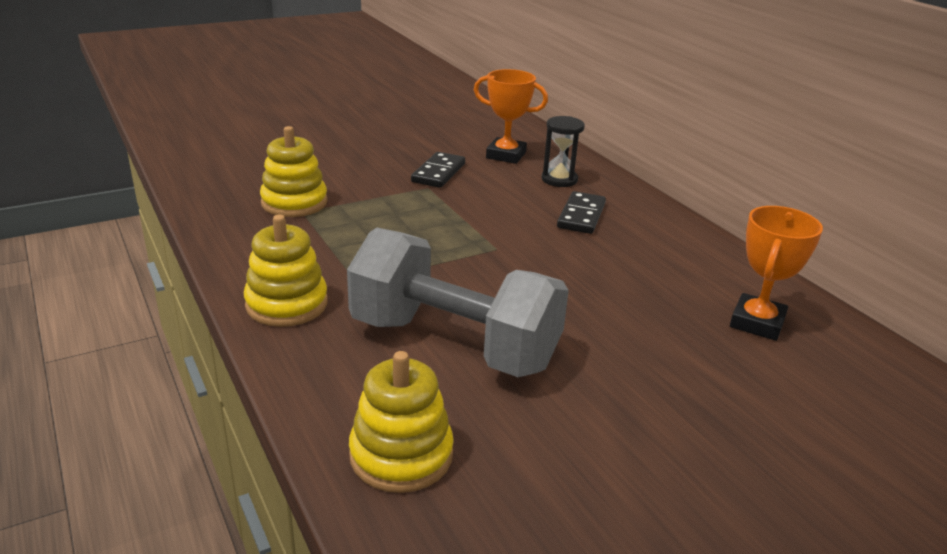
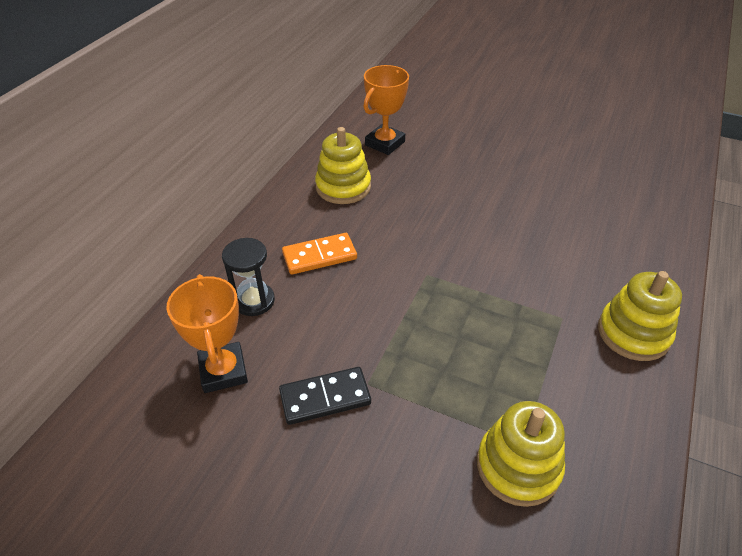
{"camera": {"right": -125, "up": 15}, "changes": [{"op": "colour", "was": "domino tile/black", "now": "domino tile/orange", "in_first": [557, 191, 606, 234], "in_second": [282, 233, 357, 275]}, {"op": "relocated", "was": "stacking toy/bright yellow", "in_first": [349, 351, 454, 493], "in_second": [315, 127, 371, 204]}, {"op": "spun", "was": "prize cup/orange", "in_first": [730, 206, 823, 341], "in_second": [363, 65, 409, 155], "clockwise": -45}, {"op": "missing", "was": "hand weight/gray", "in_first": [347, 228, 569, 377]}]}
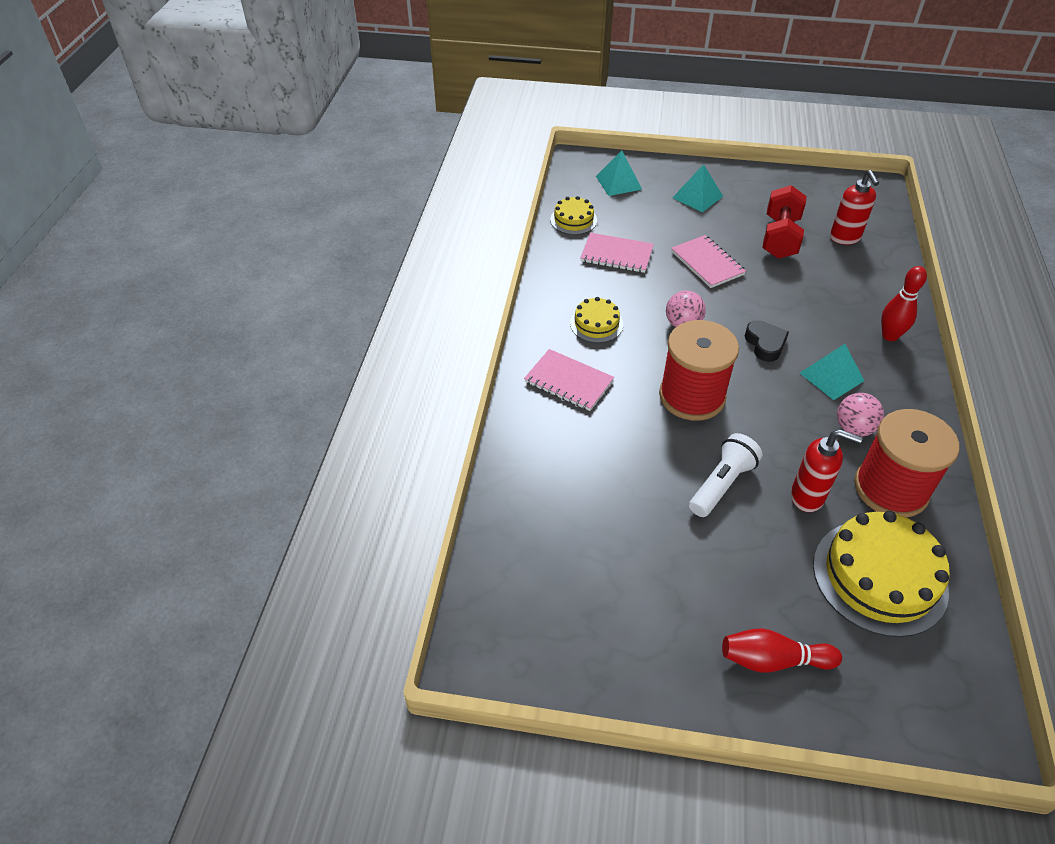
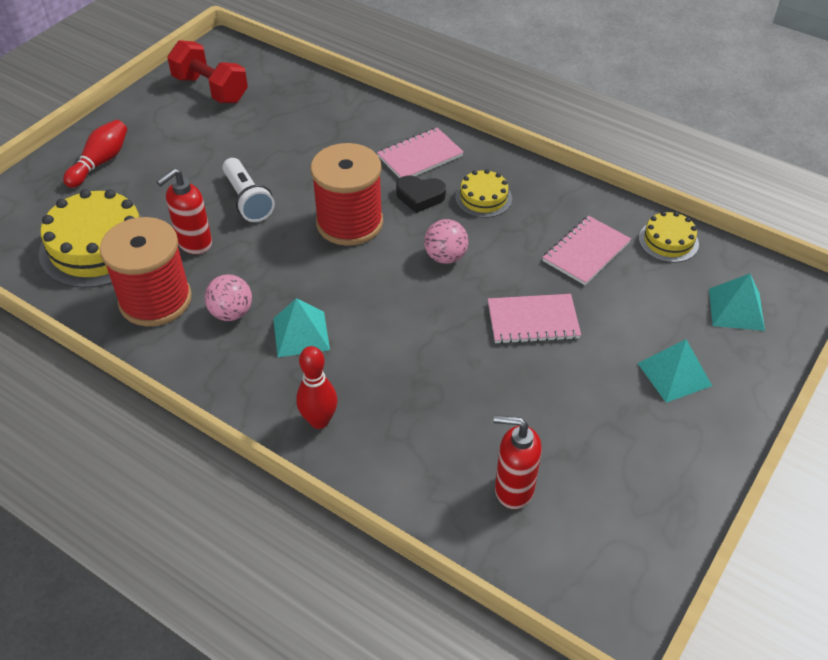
{"camera": {"right": 115, "up": 0}, "changes": [{"op": "relocated", "was": "hand weight/crimson", "in_first": [762, 185, 806, 259], "in_second": [167, 40, 248, 103]}, {"op": "relocated", "was": "love heart/black", "in_first": [745, 320, 789, 362], "in_second": [396, 175, 446, 213]}]}
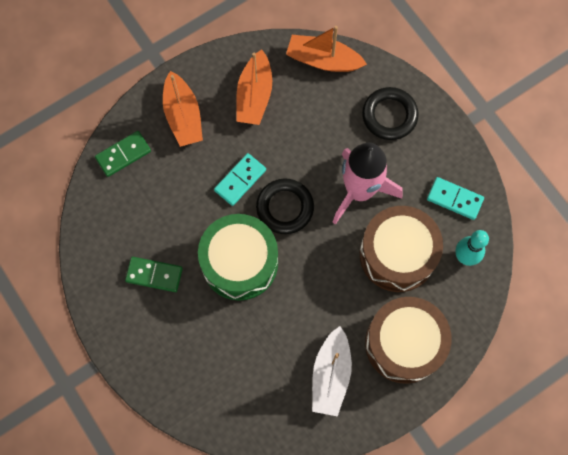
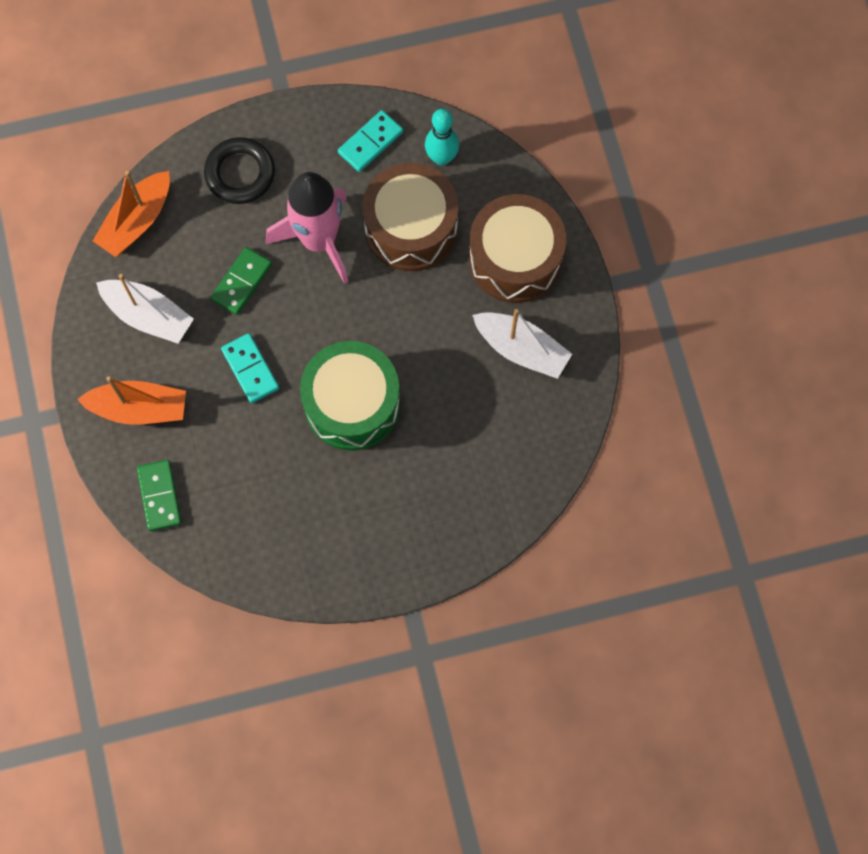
{"camera": {"right": -70, "up": 0}, "changes": [{"op": "colour", "was": "toy boat/orange", "now": "toy boat/white", "in_first": [236, 49, 272, 125], "in_second": [96, 274, 194, 344]}, {"op": "relocated", "was": "domino tile/emerald", "in_first": [125, 257, 183, 292], "in_second": [211, 247, 272, 315]}, {"op": "missing", "was": "torus/black", "in_first": [256, 178, 314, 234]}]}
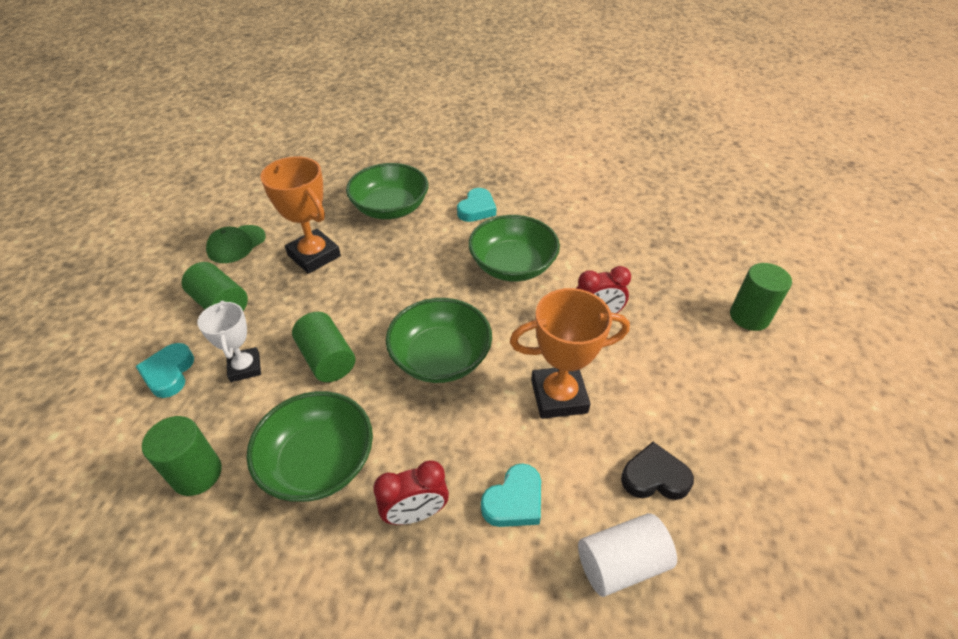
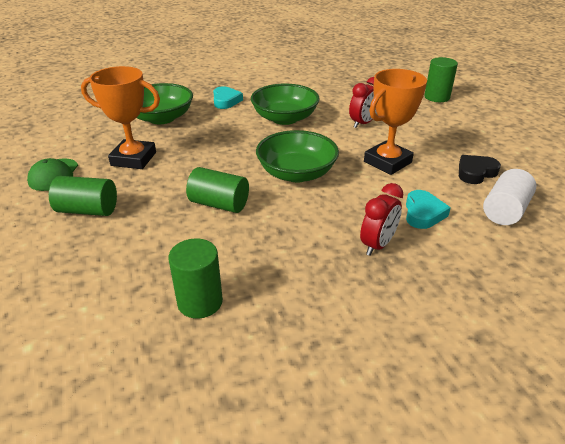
{"camera": {"right": -35, "up": -10}, "changes": [{"op": "missing", "was": "love heart/turquoise", "in_first": [136, 343, 194, 398]}, {"op": "missing", "was": "prize cup/white", "in_first": [197, 301, 261, 382]}, {"op": "missing", "was": "serving bowl/emerald", "in_first": [246, 391, 373, 502]}]}
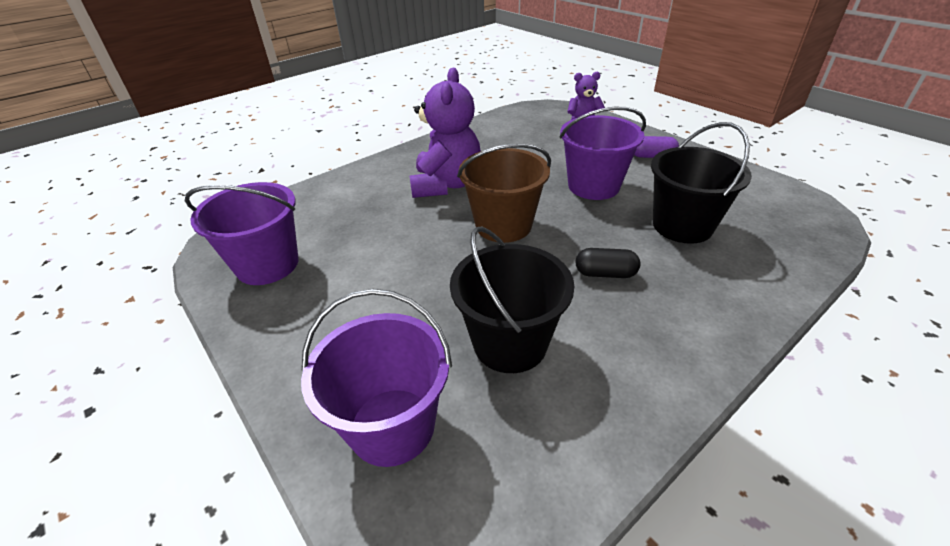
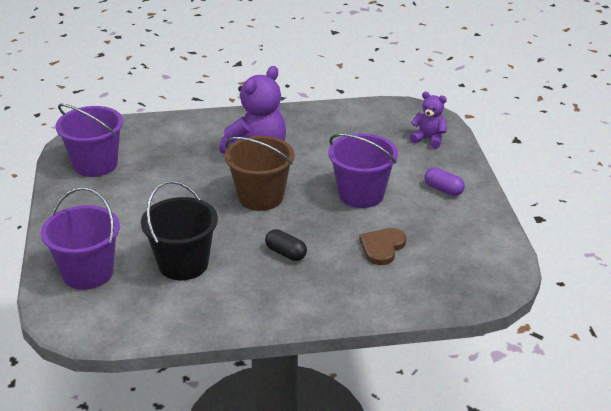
{"camera": {"right": 30, "up": -5}, "changes": [{"op": "exchanged", "was": "bucket/black", "now": "love heart/russet", "in_first": [651, 122, 752, 244], "in_second": [359, 228, 407, 265]}]}
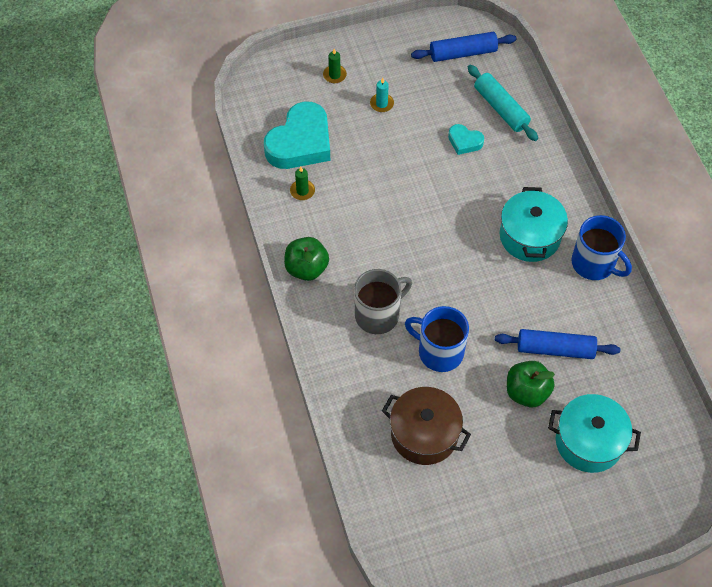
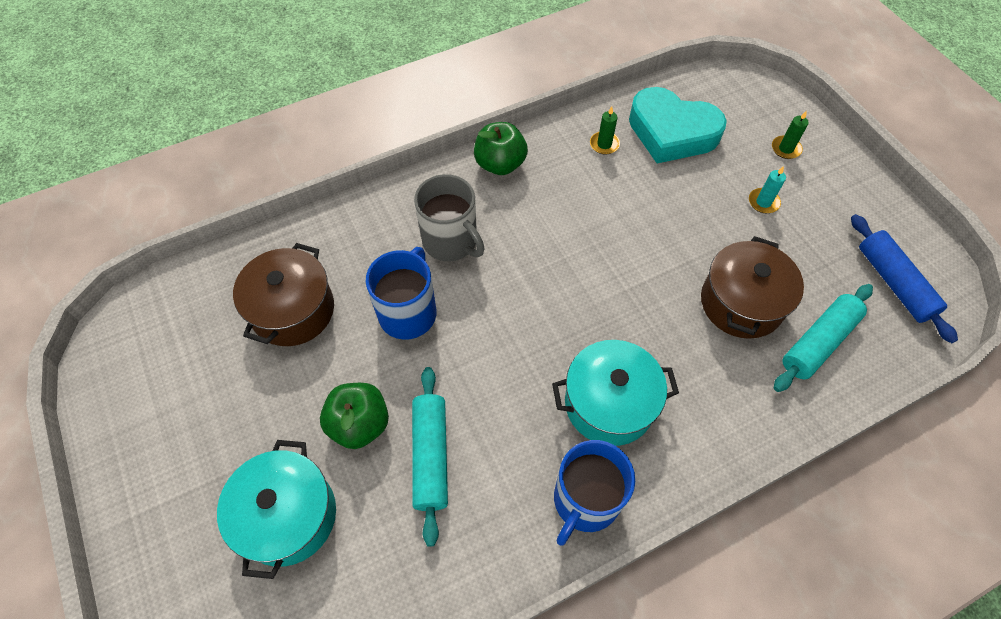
{"camera": {"right": 80, "up": 0}, "changes": [{"op": "colour", "was": "rolling pin/royal blue", "now": "rolling pin/turquoise", "in_first": [495, 329, 620, 359], "in_second": [412, 367, 448, 547]}, {"op": "exchanged", "was": "love heart/turquoise", "now": "stockpot/russet", "in_first": [448, 124, 484, 155], "in_second": [701, 236, 804, 339]}]}
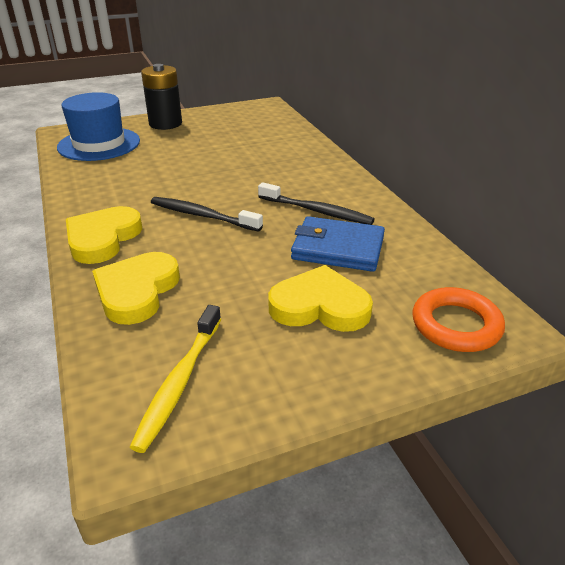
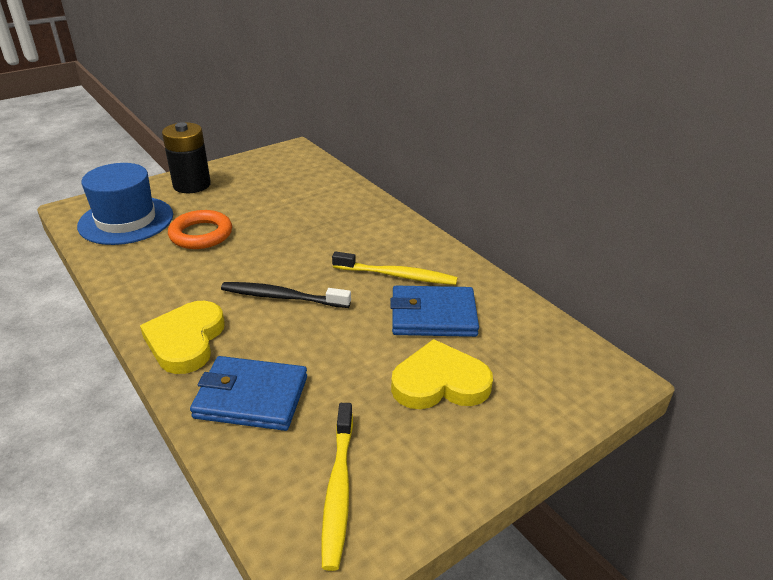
{"camera": {"right": -15, "up": 0}, "changes": [{"op": "relocated", "was": "torus/orange", "in_first": [413, 287, 505, 352], "in_second": [168, 210, 232, 249]}, {"op": "exchanged", "was": "love heart/bright yellow", "now": "card wallet/royal blue", "in_first": [92, 252, 180, 325], "in_second": [190, 356, 307, 431]}, {"op": "colour", "was": "dental brush/black", "now": "dental brush/bright yellow", "in_first": [258, 182, 374, 225], "in_second": [332, 252, 457, 285]}]}
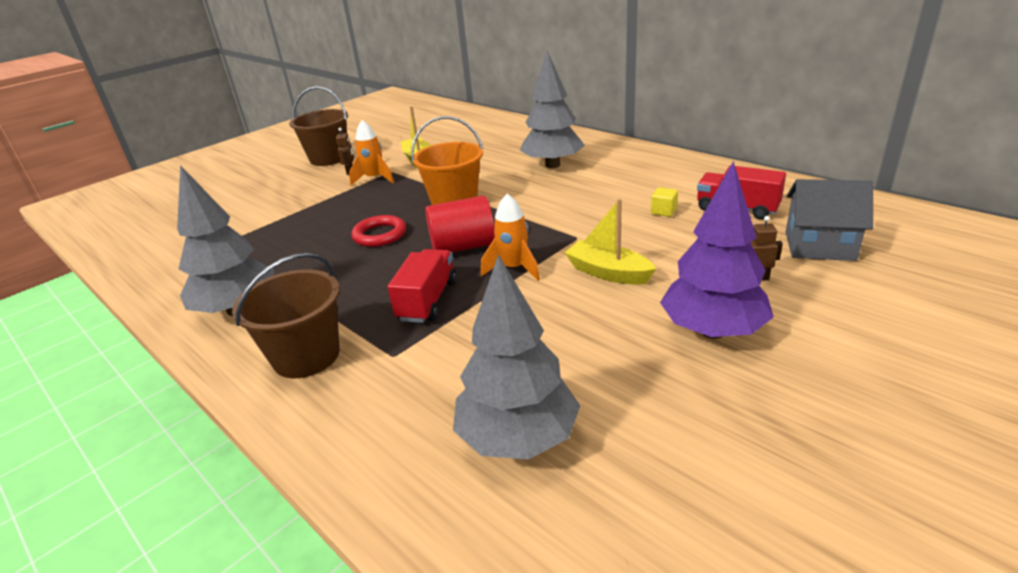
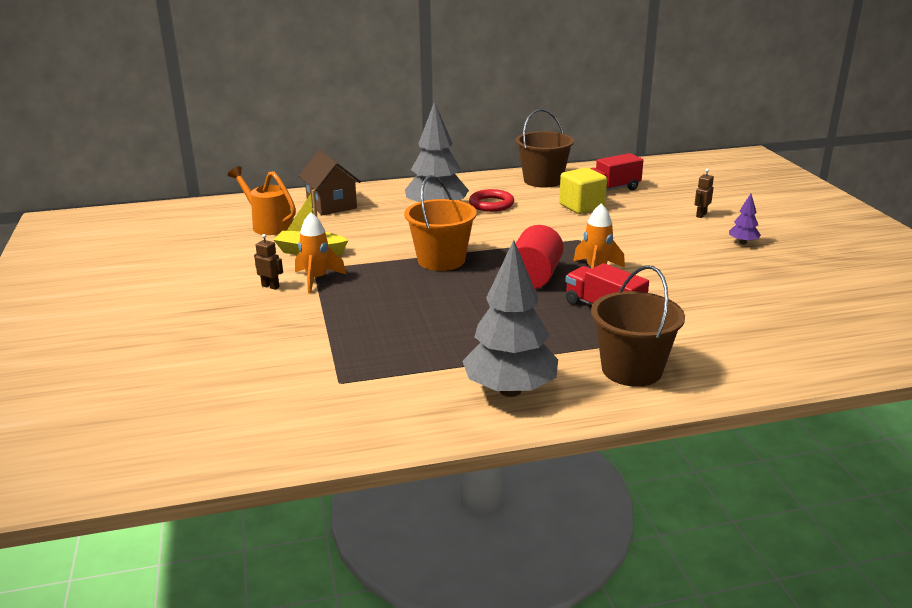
{"camera": {"right": -60, "up": -5}, "changes": [{"op": "appeared", "now": "sprinkling can/orange", "in_second": [228, 166, 296, 235]}, {"op": "appeared", "now": "cottage/russet", "in_second": [299, 150, 361, 215]}, {"op": "relocated", "was": "torus/crimson", "in_first": [351, 215, 406, 247], "in_second": [469, 189, 514, 212]}, {"op": "relocated", "was": "bucket/russet", "in_first": [289, 86, 348, 166], "in_second": [515, 109, 574, 188]}, {"op": "size", "was": "solid cube/bright yellow", "in_first": [651, 187, 678, 217], "in_second": [559, 168, 607, 214], "ratio": 1.94}, {"op": "size", "was": "fir tree/royal purple", "in_first": [660, 161, 774, 339], "in_second": [729, 194, 761, 244], "ratio": 0.44}, {"op": "missing", "was": "fir tree/gray", "in_first": [453, 254, 580, 460]}, {"op": "missing", "was": "toy boat/bright yellow", "in_first": [564, 199, 656, 285]}, {"op": "missing", "was": "cottage/gray", "in_first": [786, 179, 873, 261]}]}
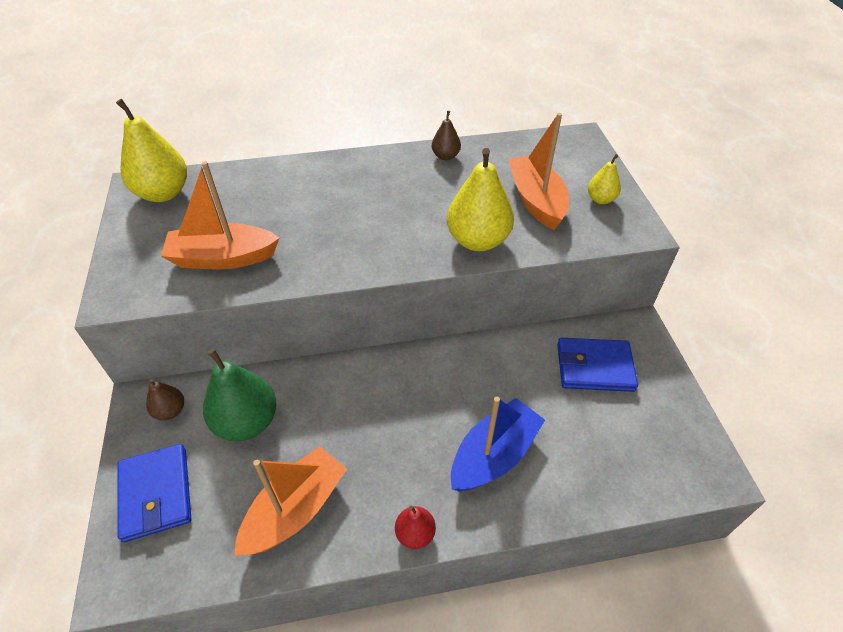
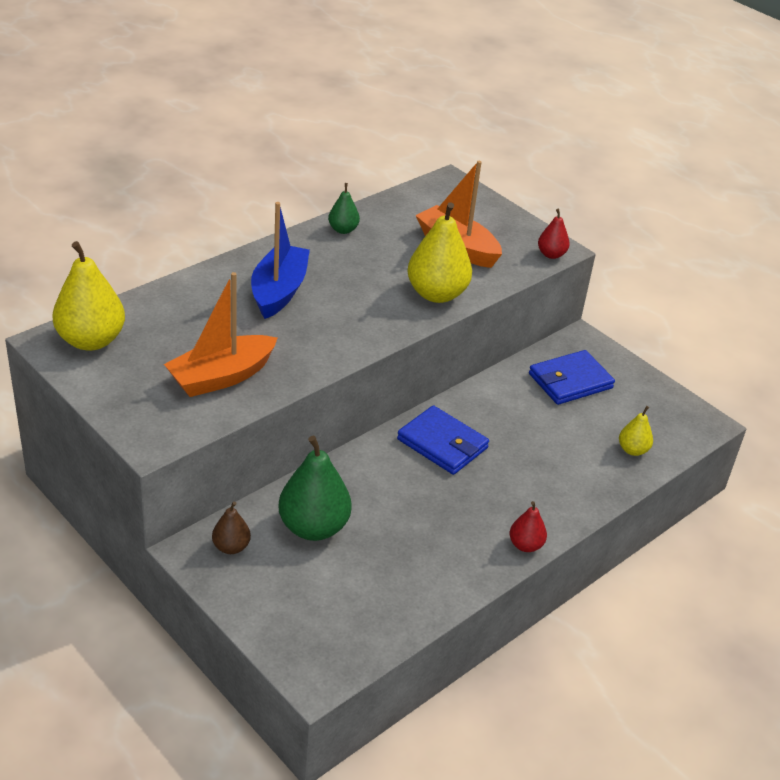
{"camera": {"right": -35, "up": -10}, "changes": [{"op": "relocated", "was": "toy boat/royal blue", "in_first": [451, 397, 545, 491], "in_second": [251, 202, 310, 319]}, {"op": "colour", "was": "pear/russet", "now": "pear/emerald", "in_first": [432, 111, 461, 160], "in_second": [328, 183, 360, 234]}, {"op": "relocated", "was": "card wallet/royal blue", "in_first": [117, 444, 191, 542], "in_second": [397, 405, 489, 475]}, {"op": "appeared", "now": "pear/crimson", "in_second": [538, 209, 570, 259]}, {"op": "relocated", "was": "pear/bright yellow", "in_first": [588, 154, 621, 204], "in_second": [619, 406, 653, 456]}, {"op": "missing", "was": "toy boat/orange", "in_first": [234, 446, 347, 556]}]}
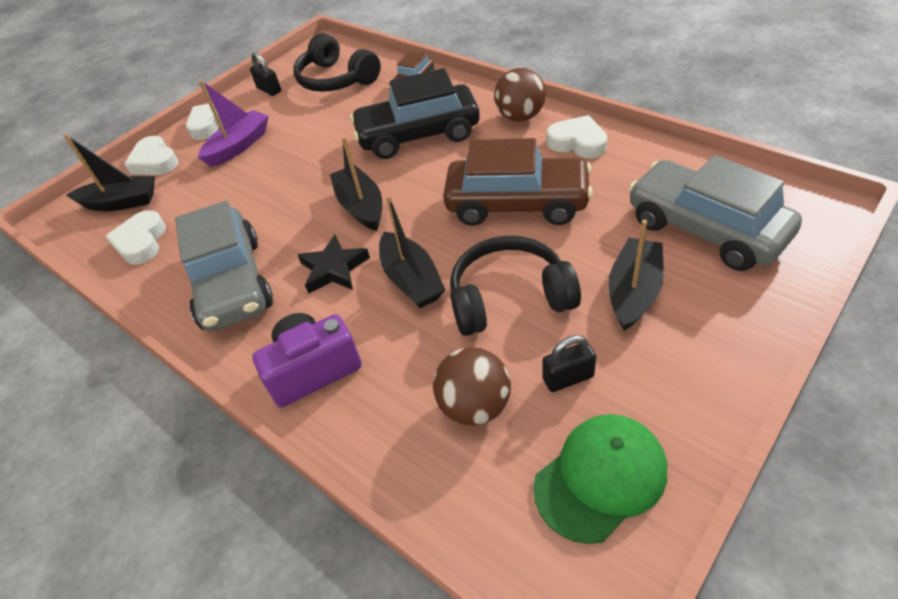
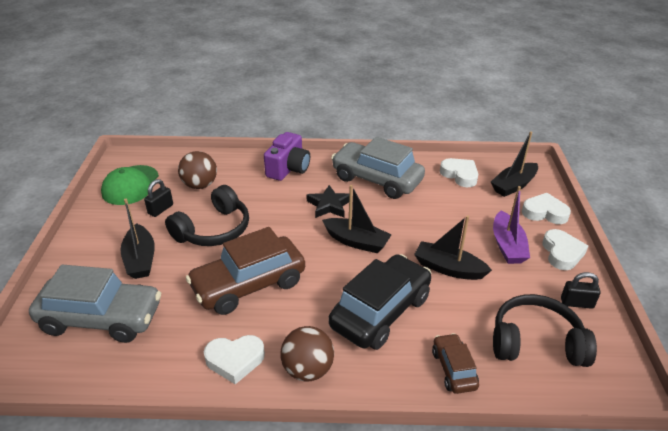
{"camera": {"right": 135, "up": -10}, "changes": [{"op": "relocated", "was": "toy boat/black", "in_first": [379, 195, 445, 308], "in_second": [414, 215, 492, 280]}]}
